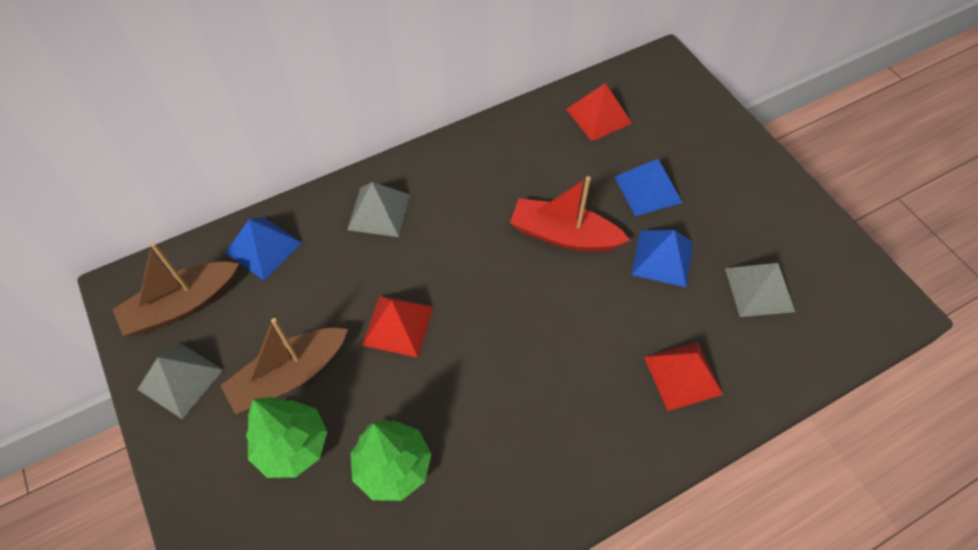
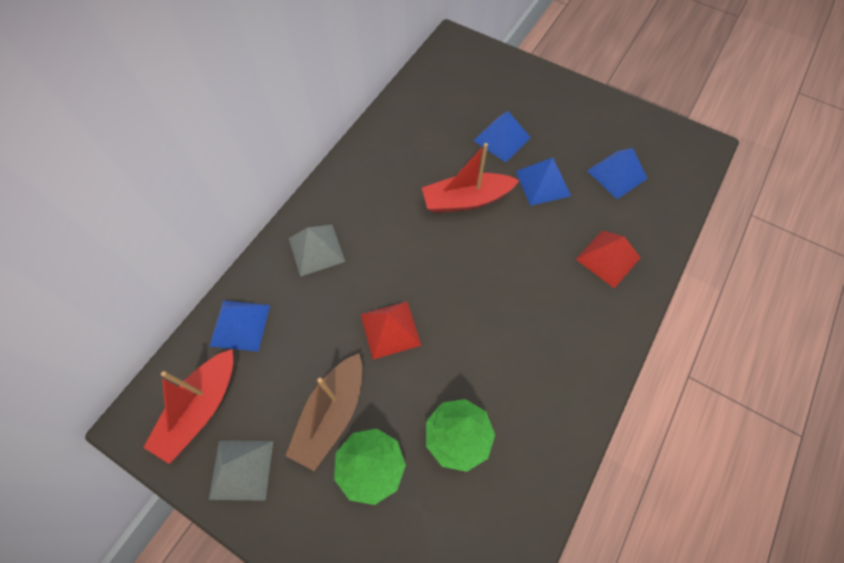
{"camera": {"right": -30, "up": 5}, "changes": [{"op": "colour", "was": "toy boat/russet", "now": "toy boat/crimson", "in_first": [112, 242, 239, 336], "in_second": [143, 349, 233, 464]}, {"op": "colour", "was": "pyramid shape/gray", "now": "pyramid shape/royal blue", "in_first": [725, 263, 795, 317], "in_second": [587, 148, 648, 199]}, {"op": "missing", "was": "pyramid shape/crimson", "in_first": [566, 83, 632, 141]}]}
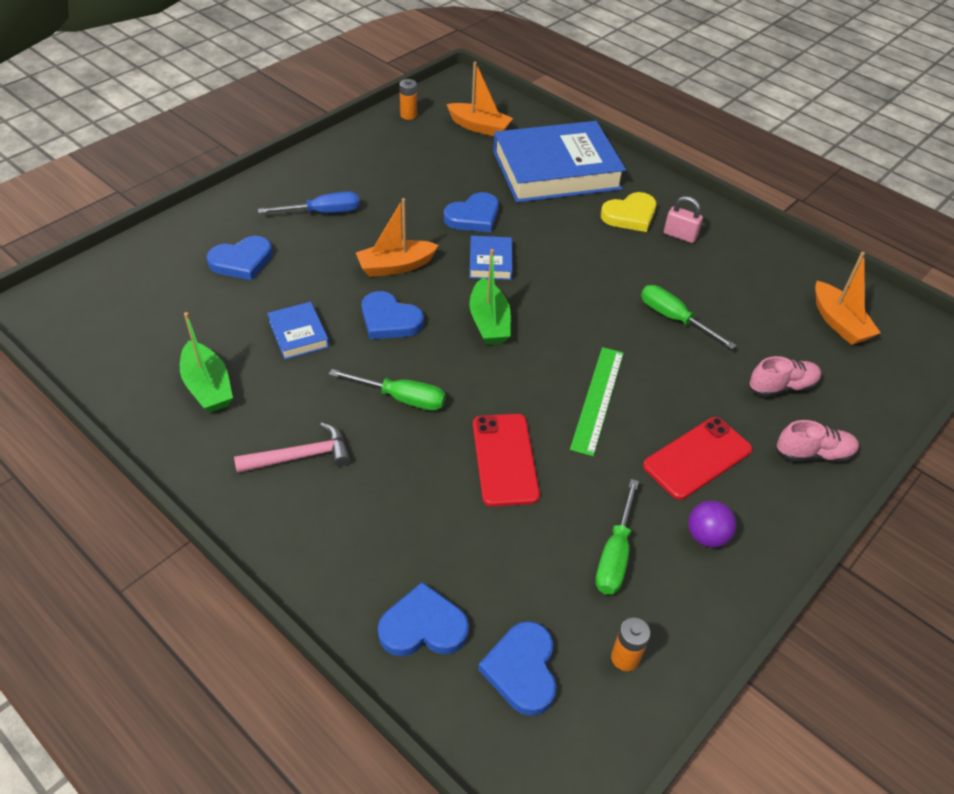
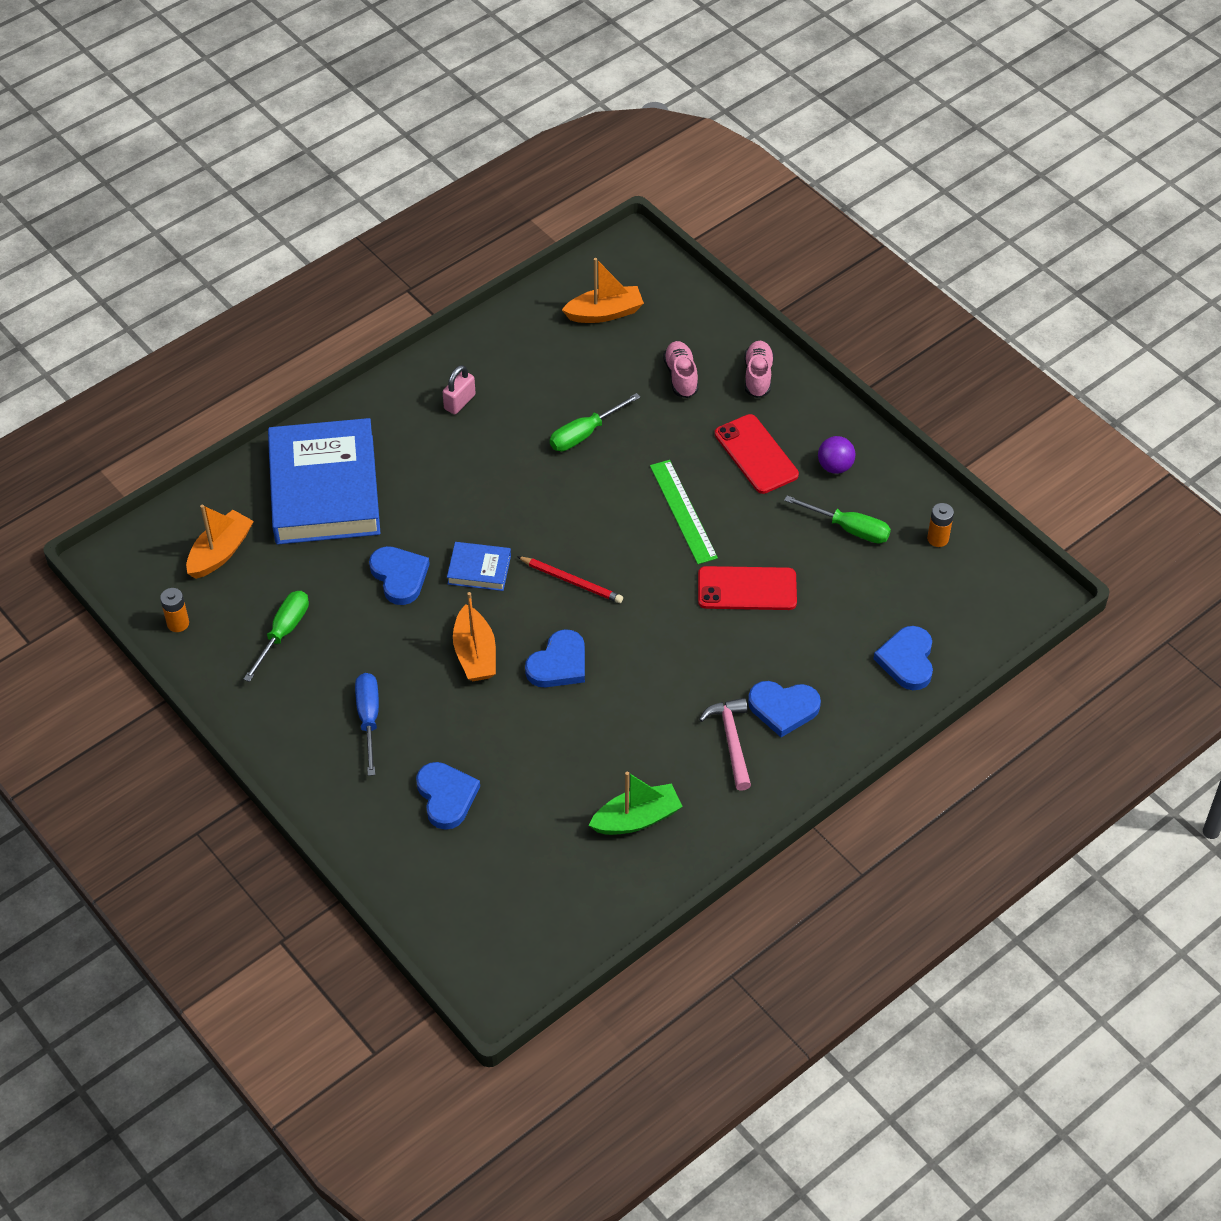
{"camera": {"right": -80, "up": 5}, "changes": [{"op": "relocated", "was": "flat screwdriver/emerald", "in_first": [329, 369, 446, 411], "in_second": [243, 591, 309, 682]}, {"op": "exchanged", "was": "toy boat/emerald", "now": "pencil/crimson", "in_first": [470, 249, 511, 345], "in_second": [517, 556, 623, 603]}, {"op": "spun", "was": "straightedge/emerald", "in_first": [570, 347, 624, 456], "in_second": [650, 460, 718, 564], "clockwise": 45}, {"op": "relocated", "was": "love heart/royal blue", "in_first": [478, 621, 556, 716], "in_second": [748, 681, 821, 737]}, {"op": "missing", "was": "hardcover/royal blue", "in_first": [267, 302, 329, 360]}, {"op": "missing", "was": "love heart/bright yellow", "in_first": [601, 192, 657, 232]}]}
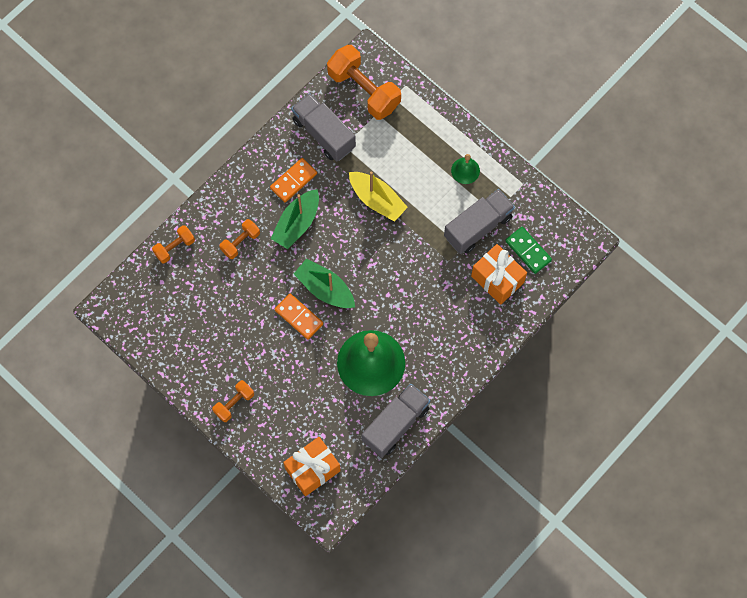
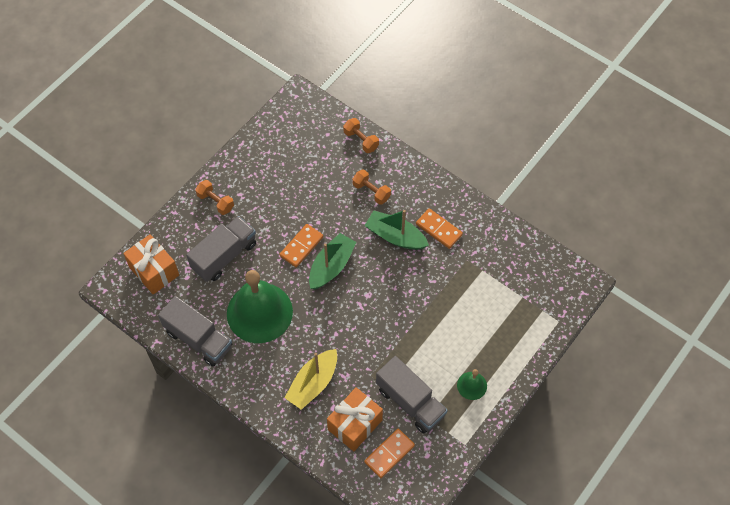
{"camera": {"right": 85, "up": -10}, "changes": [{"op": "relocated", "was": "toy truck/gray", "in_first": [291, 93, 356, 162], "in_second": [186, 216, 256, 282]}, {"op": "relocated", "was": "toy boat/bright yellow", "in_first": [349, 171, 408, 222], "in_second": [284, 349, 337, 410]}, {"op": "colour", "was": "domino tile/emerald", "now": "domino tile/orange", "in_first": [505, 227, 552, 274], "in_second": [364, 429, 415, 478]}, {"op": "missing", "was": "hand weight/orange", "in_first": [327, 45, 401, 120]}]}
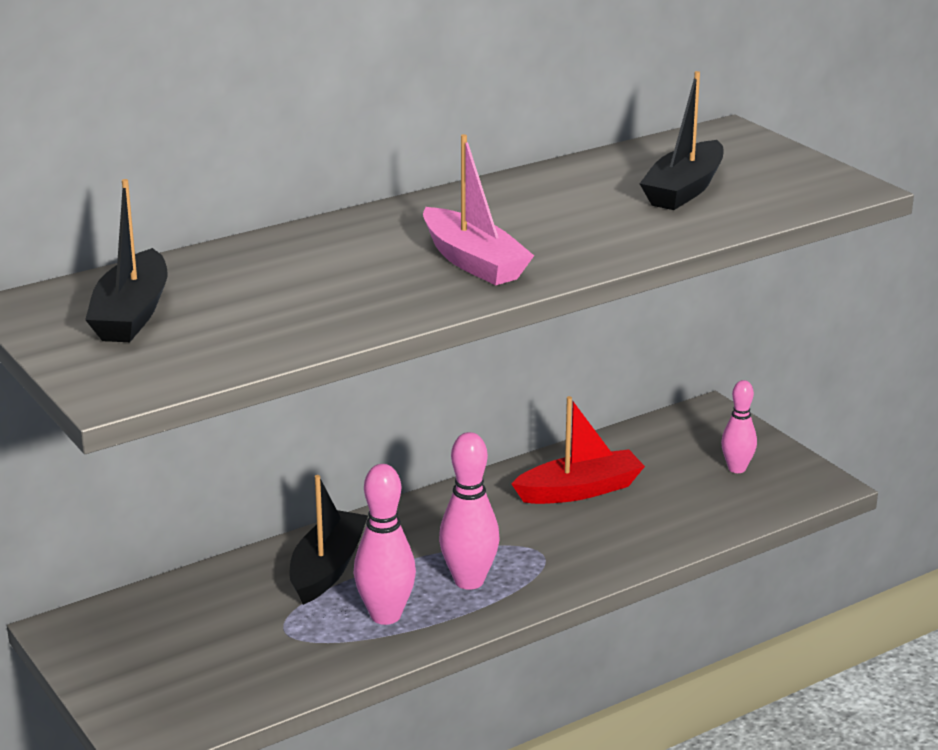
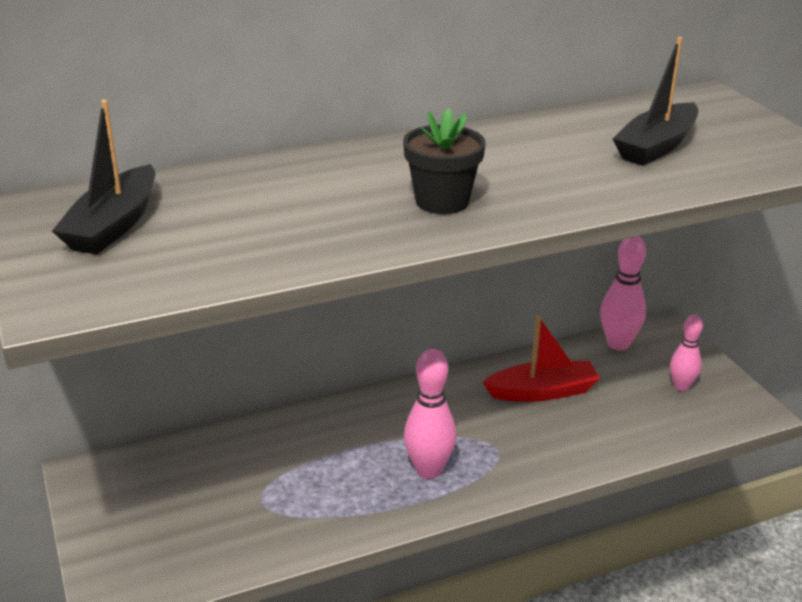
{"camera": {"right": 10, "up": 5}, "changes": [{"op": "exchanged", "was": "toy boat/rosy", "now": "potted plant/black", "in_first": [423, 134, 534, 286], "in_second": [403, 108, 486, 214]}, {"op": "relocated", "was": "tenpin/rosy", "in_first": [354, 464, 416, 625], "in_second": [600, 236, 646, 350]}, {"op": "missing", "was": "toy boat/black", "in_first": [290, 475, 368, 605]}]}
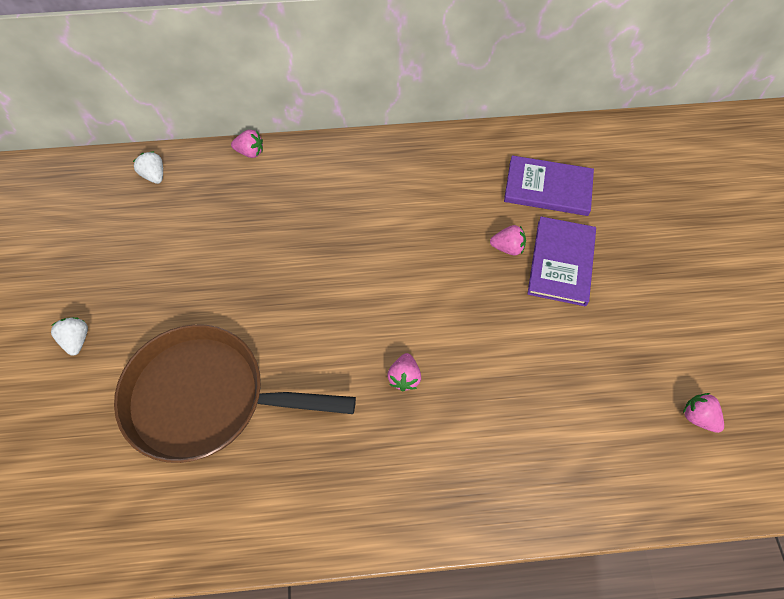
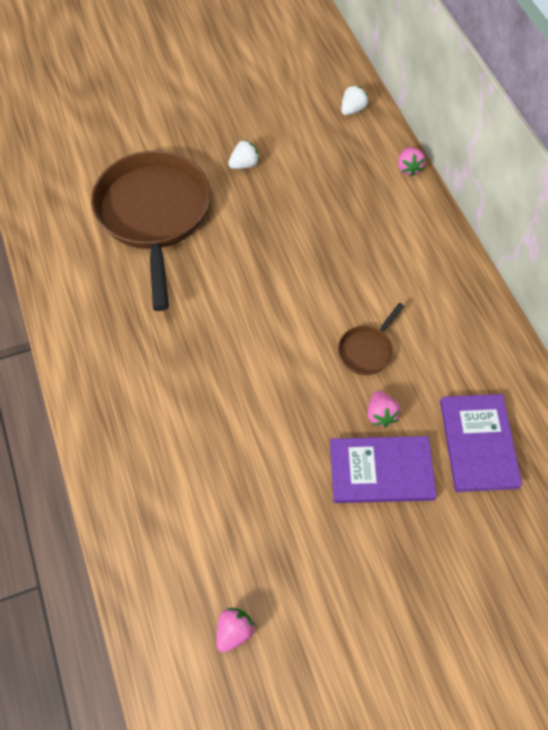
{"camera": {"right": 75, "up": 0}, "changes": [{"op": "relocated", "was": "toy strawberry/white", "in_first": [51, 317, 88, 356], "in_second": [228, 140, 260, 169]}, {"op": "appeared", "now": "skillet/russet", "in_second": [338, 303, 404, 375]}, {"op": "missing", "was": "toy strawberry/rosy", "in_first": [387, 353, 421, 391]}]}
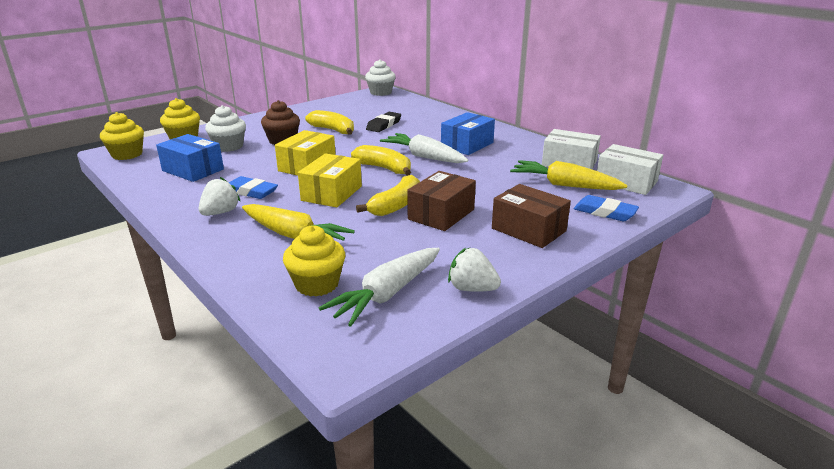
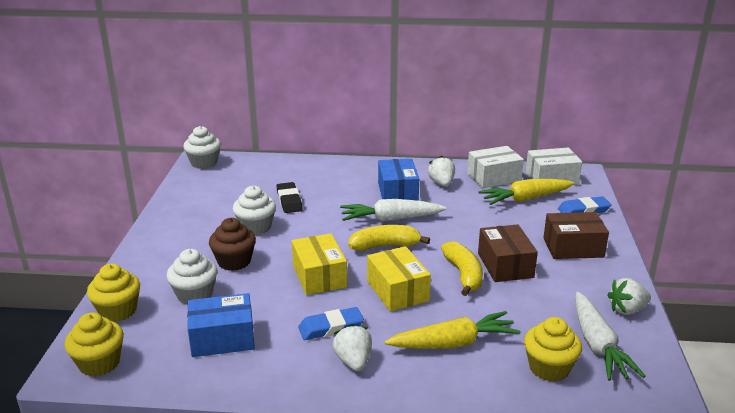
{"camera": {"right": -45, "up": 0}, "changes": [{"op": "exchanged", "was": "toy banana/bright yellow", "now": "muffin/white", "in_first": [305, 110, 354, 135], "in_second": [233, 186, 276, 235]}, {"op": "appeared", "now": "toy strawberry/white", "in_second": [428, 156, 455, 187]}]}
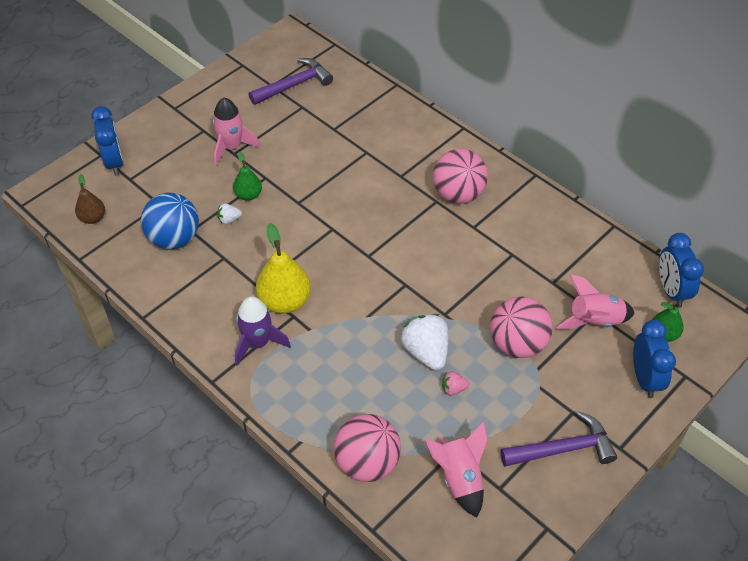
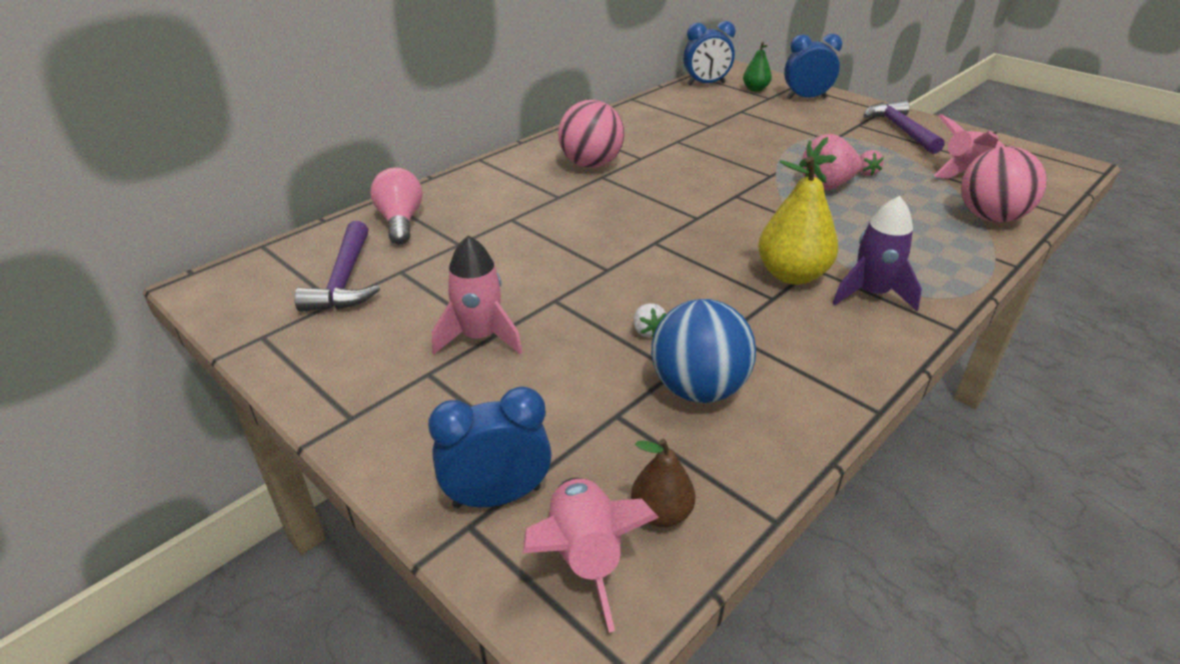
{"camera": {"right": -90, "up": -15}, "changes": [{"op": "spun", "was": "claw hammer/royal purple", "in_first": [248, 58, 333, 105], "in_second": [294, 221, 380, 312], "clockwise": -150}, {"op": "appeared", "now": "bulb/rosy", "in_second": [371, 168, 422, 244]}, {"op": "relocated", "was": "rocket/rosy", "in_first": [556, 274, 634, 329], "in_second": [523, 478, 659, 633]}, {"op": "colour", "was": "toy strawberry/white", "now": "toy strawberry/rosy", "in_first": [401, 314, 448, 370], "in_second": [799, 134, 862, 190]}, {"op": "missing", "was": "pear/emerald", "in_first": [233, 152, 262, 201]}, {"op": "missing", "was": "play ball/rosy", "in_first": [490, 297, 552, 358]}]}
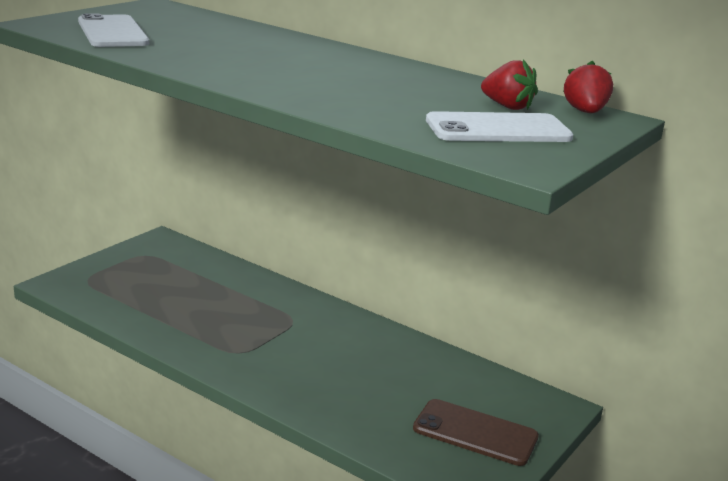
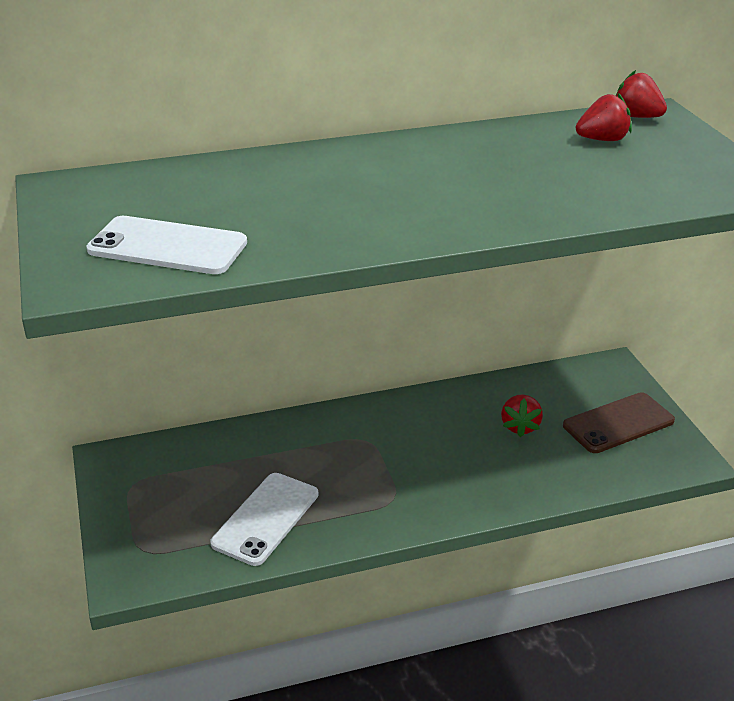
{"camera": {"right": -50, "up": 10}, "changes": [{"op": "relocated", "was": "mobile phone/white", "in_first": [426, 111, 573, 142], "in_second": [210, 473, 319, 566]}, {"op": "appeared", "now": "toy strawberry/crimson", "in_second": [501, 394, 543, 437]}]}
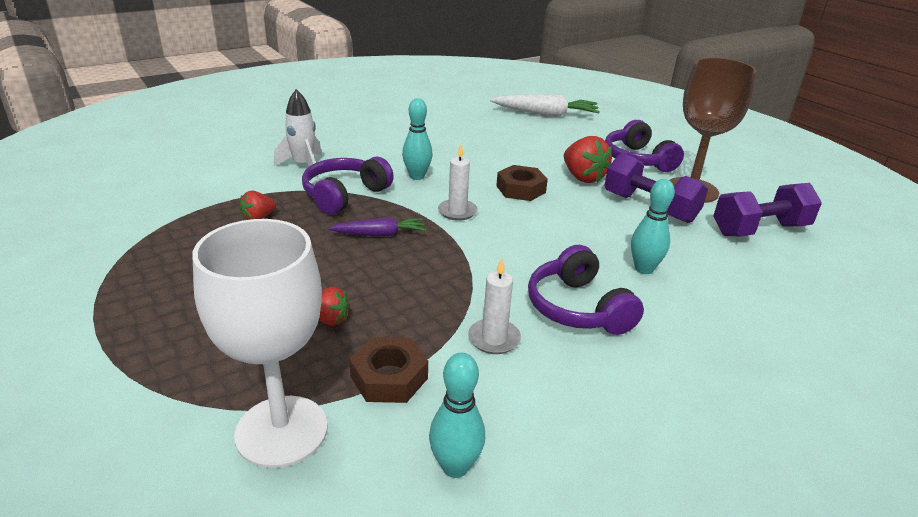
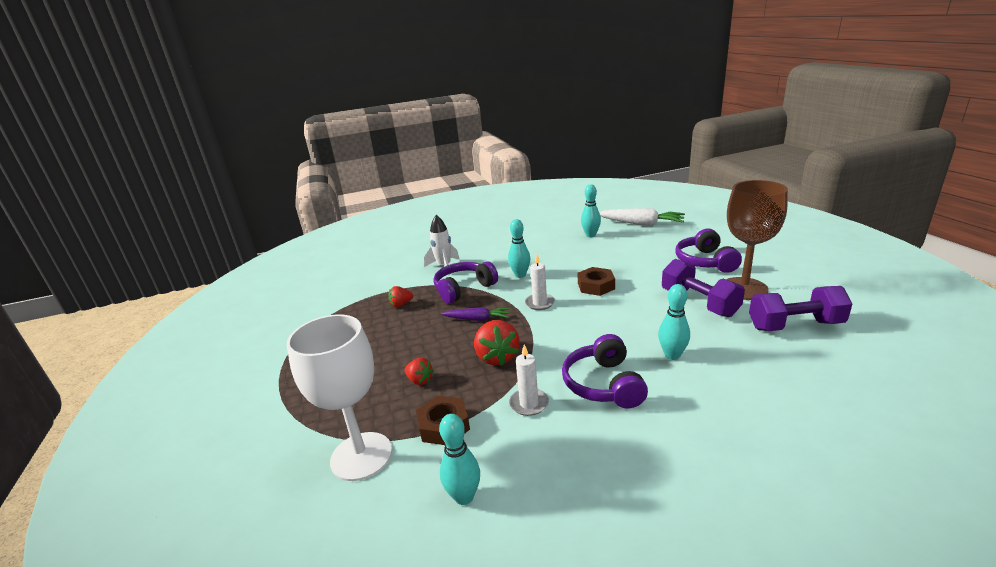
{"camera": {"right": 20, "up": -5}, "changes": [{"op": "relocated", "was": "toy strawberry/crimson", "in_first": [564, 136, 612, 183], "in_second": [474, 320, 519, 366]}, {"op": "appeared", "now": "tenpin/turquoise", "in_second": [581, 184, 601, 237]}]}
